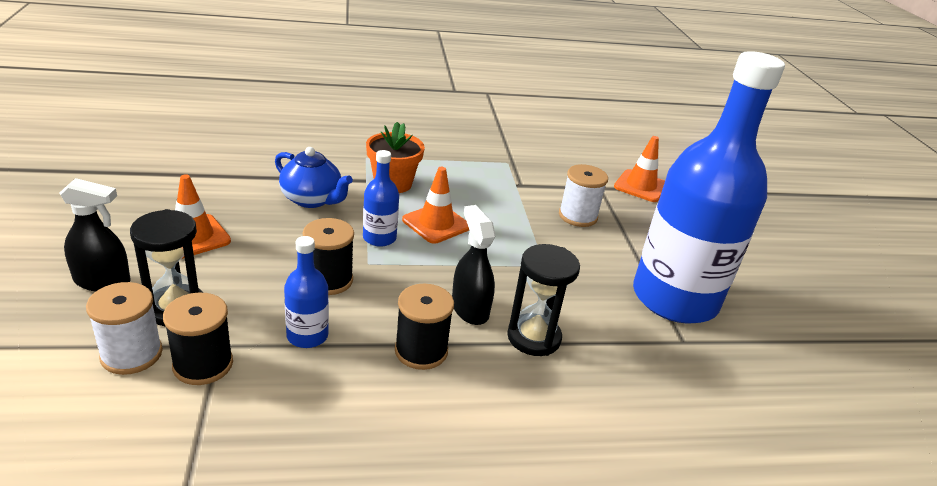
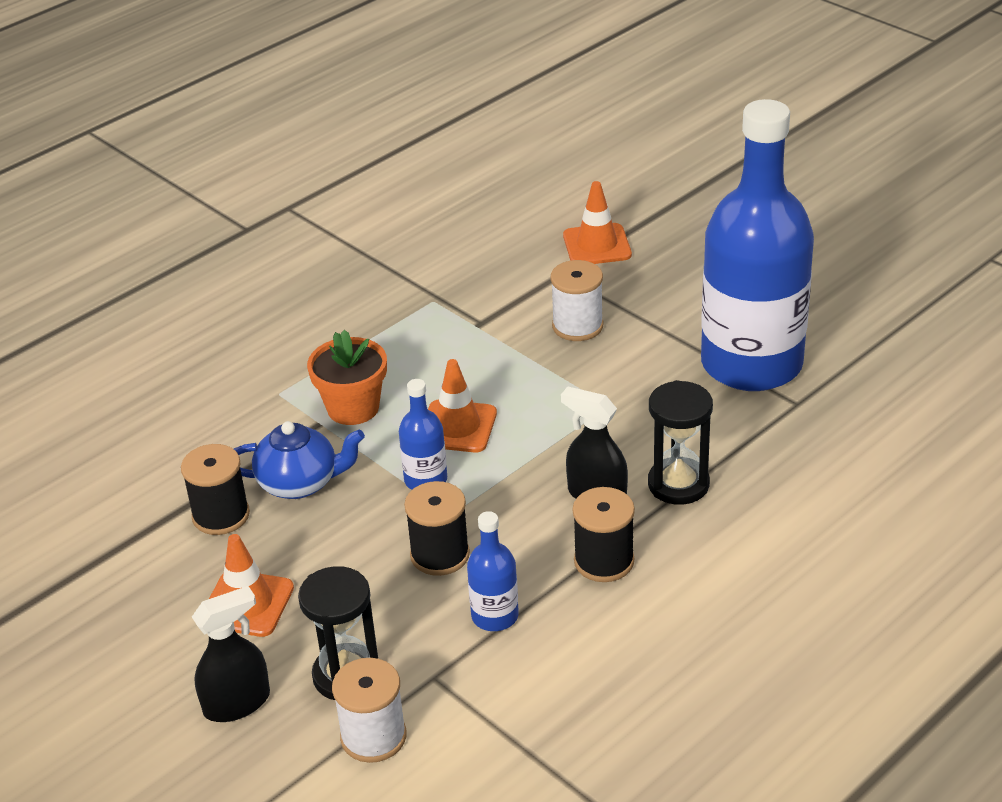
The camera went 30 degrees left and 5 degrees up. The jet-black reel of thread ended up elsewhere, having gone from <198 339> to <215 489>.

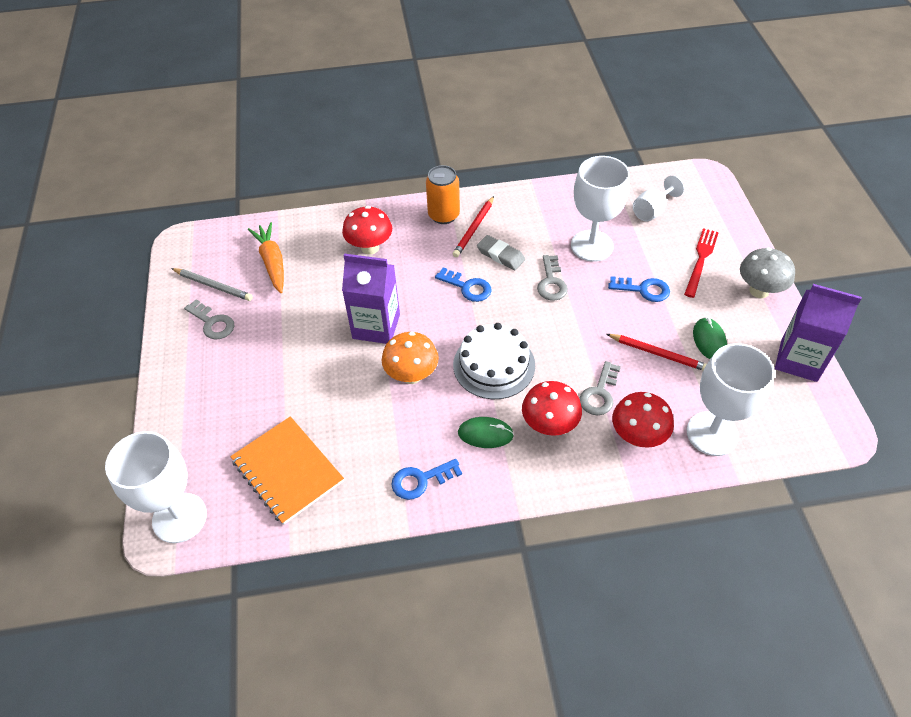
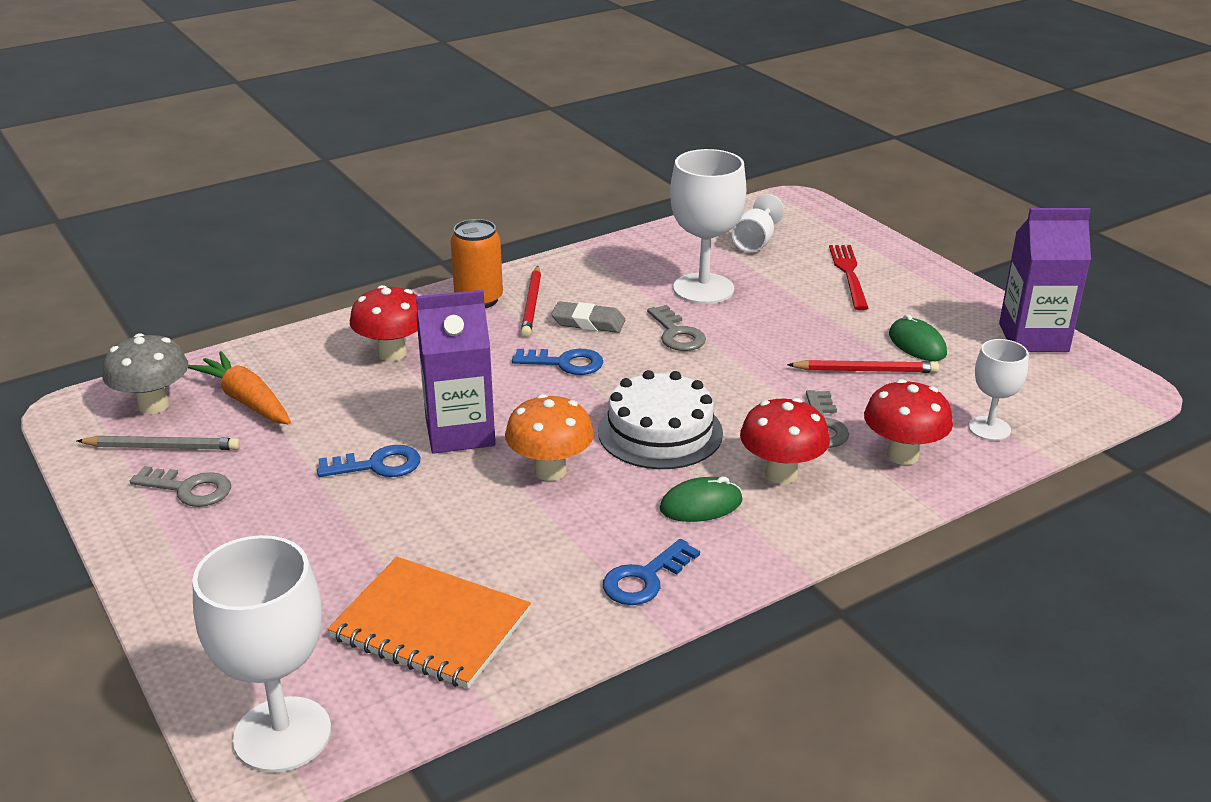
The camera went 25 degrees left and 20 degrees down. The ash-grey toadstool ended up elsewhere, having gone from <767 272> to <145 373>. The royal blue key ended up elsewhere, having gone from <639 289> to <368 461>. The size of the pure white chalice at <731 399> changed by a factor of 0.57.

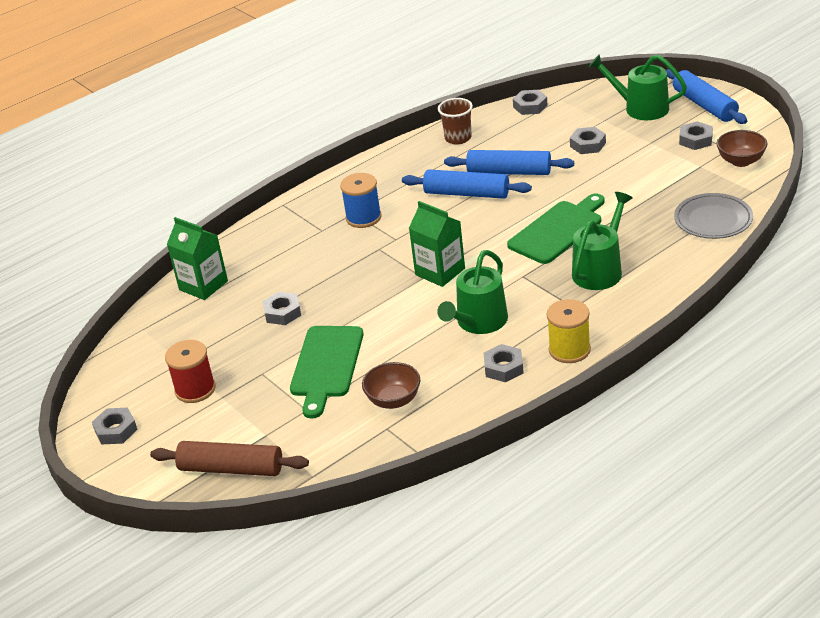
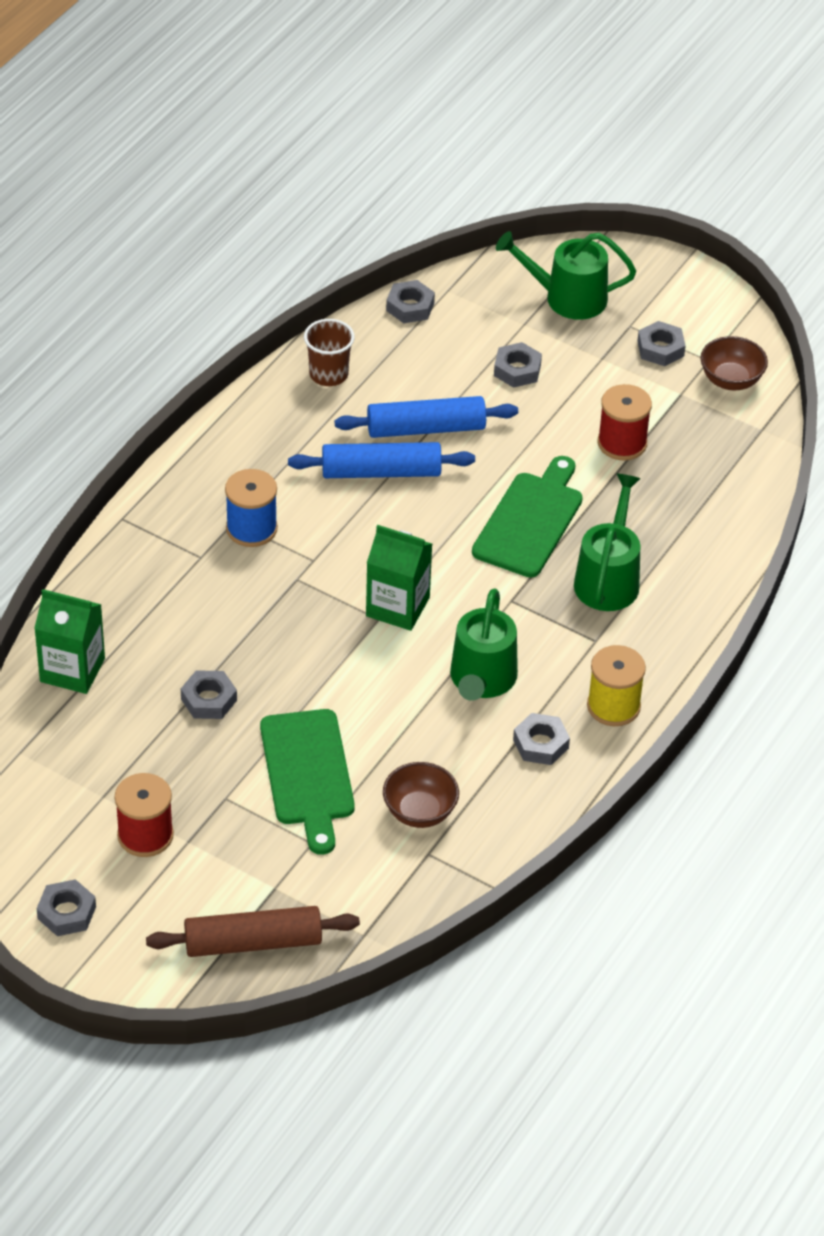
The camera went 25 degrees left and 10 degrees up. The second view lost the royal blue dough roller at <706 96>. The second view lost the ash-grey plate at <713 216>. The second view gained the scarlet reel of thread at <625 422>.

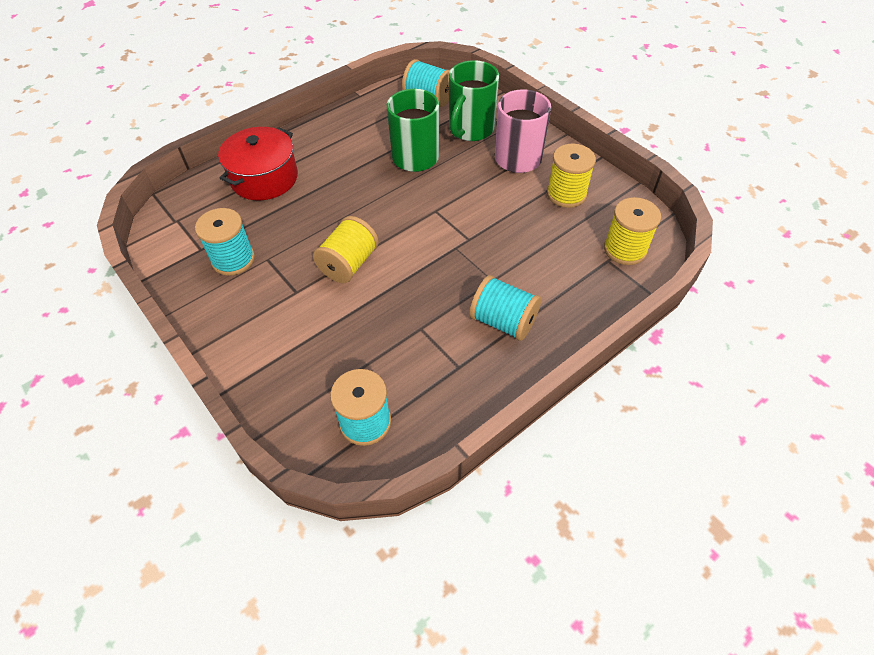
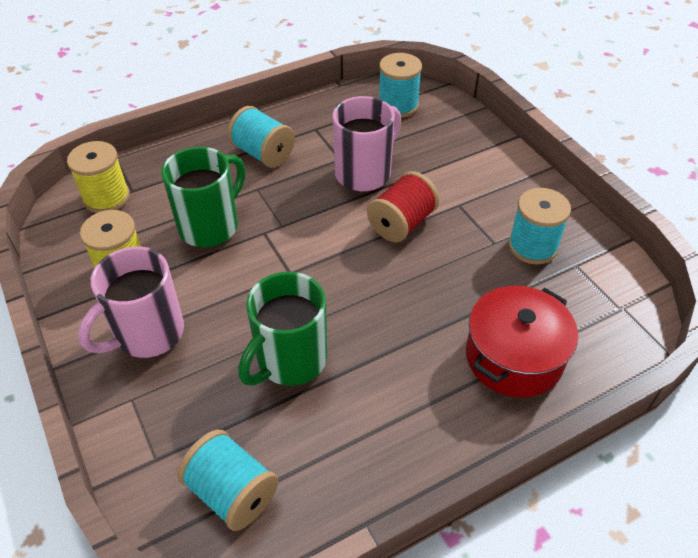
The camera went 170 degrees left and 5 degrees down. The green tea mug ended up elsewhere, having gone from <474 100> to <203 197>. What was the golden reel of thread at <346 249> turned into the scarlet reel of thread at <403 206>. The second view gained the rosy tea mug at <366 143>.

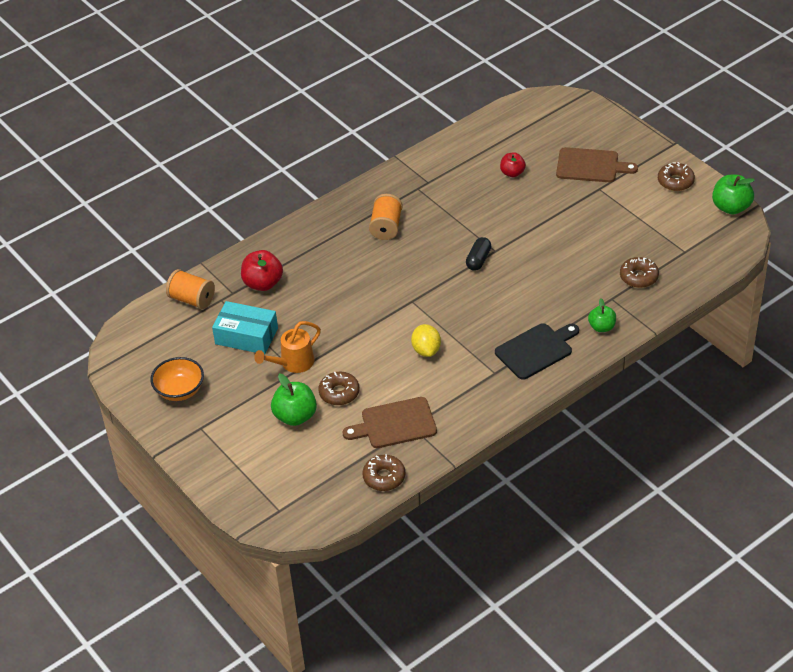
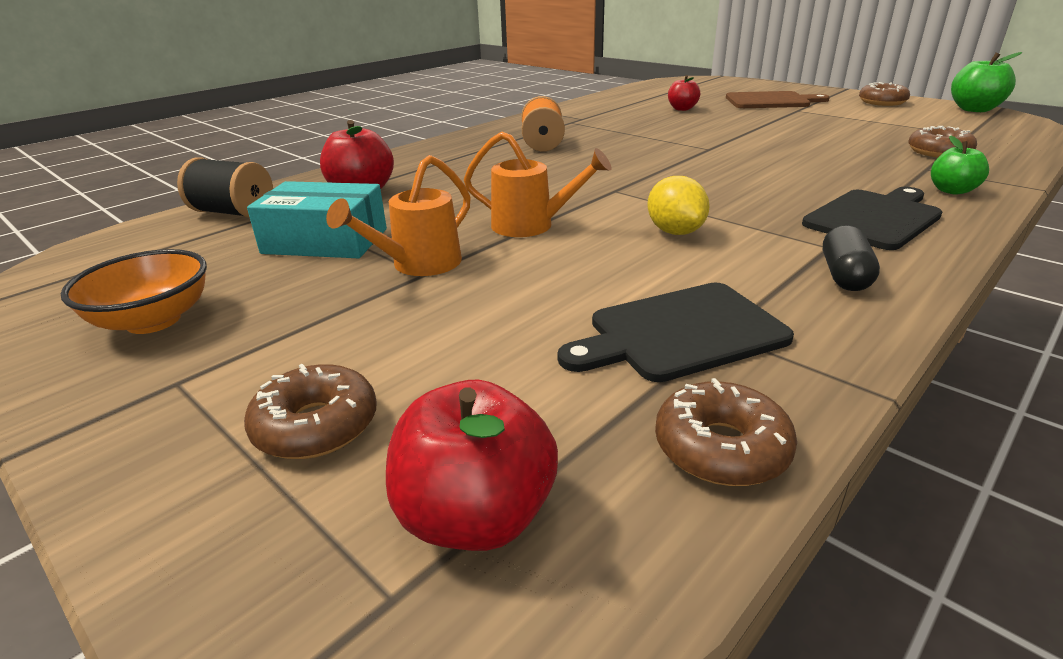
The camera went 10 degrees left and 15 degrees down. The jet-black pill ended up elsewhere, having gone from <478 254> to <851 258>. What was the bright orange reel of thread at <190 289> turned into the jet-black reel of thread at <225 187>. The russet donut ended up elsewhere, having gone from <339 388> to <310 411>. The second view lost the green apple at <294 400>. What was the russet chopping board at <390 422> turned into the jet-black chopping board at <676 332>. The second view gained the bright orange sprinkling can at <538 184>. The second view gained the scarlet apple at <472 465>.

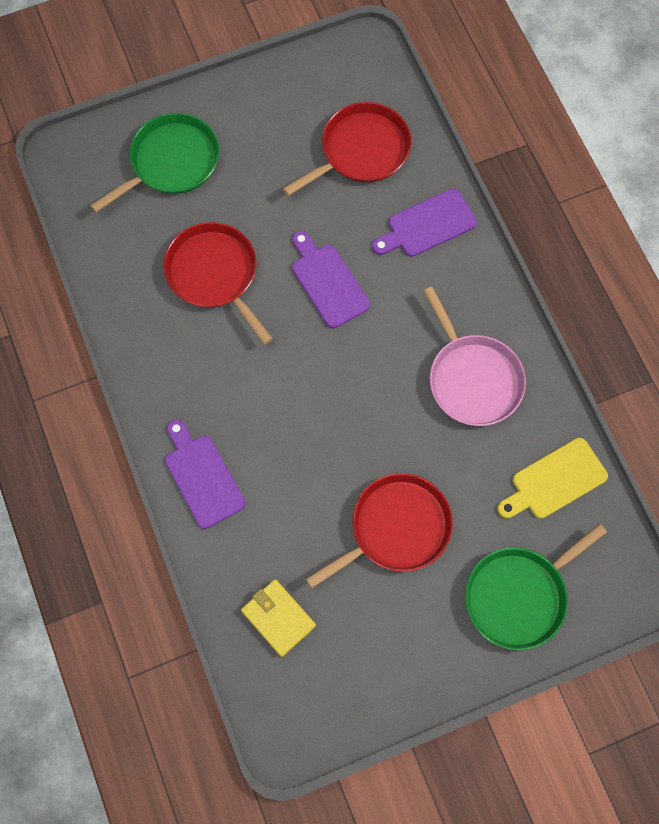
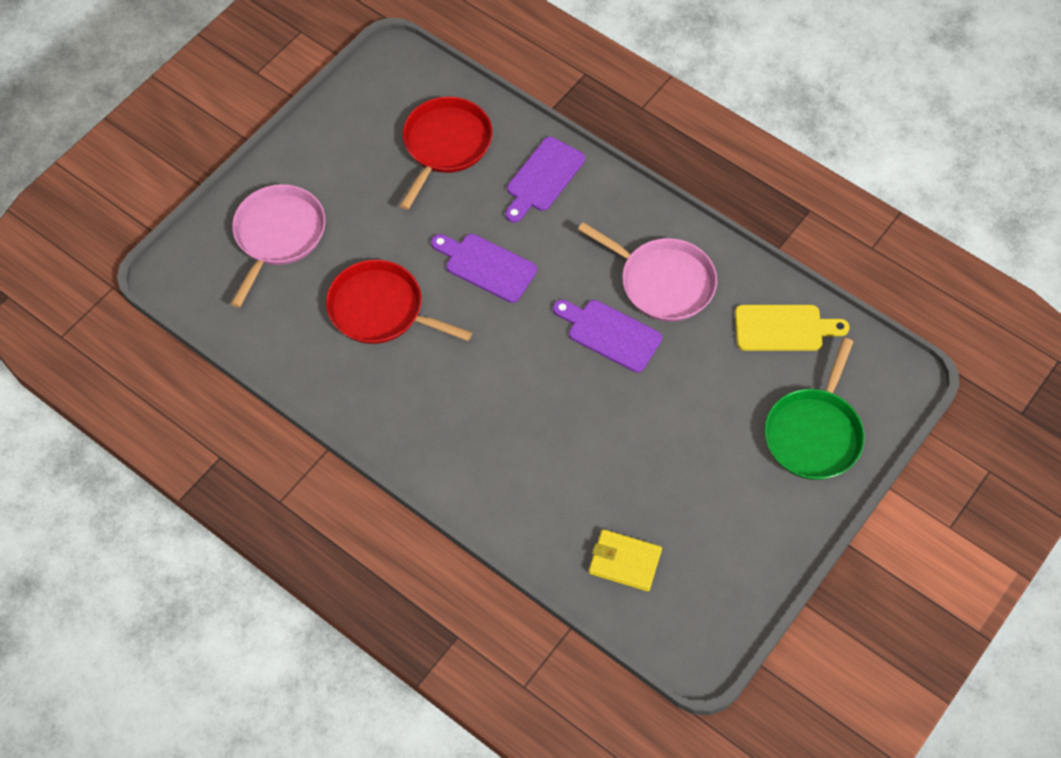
The camera went 30 degrees left and 10 degrees down. What was the green frying pan at <155 162> turned into the rosy frying pan at <278 246>. The violet chopping board ended up elsewhere, having gone from <205 474> to <607 336>. The golden chopping board at <552 478> ended up facing another way, 120 degrees counterclockwise from before. The second view lost the scarlet frying pan at <379 530>.

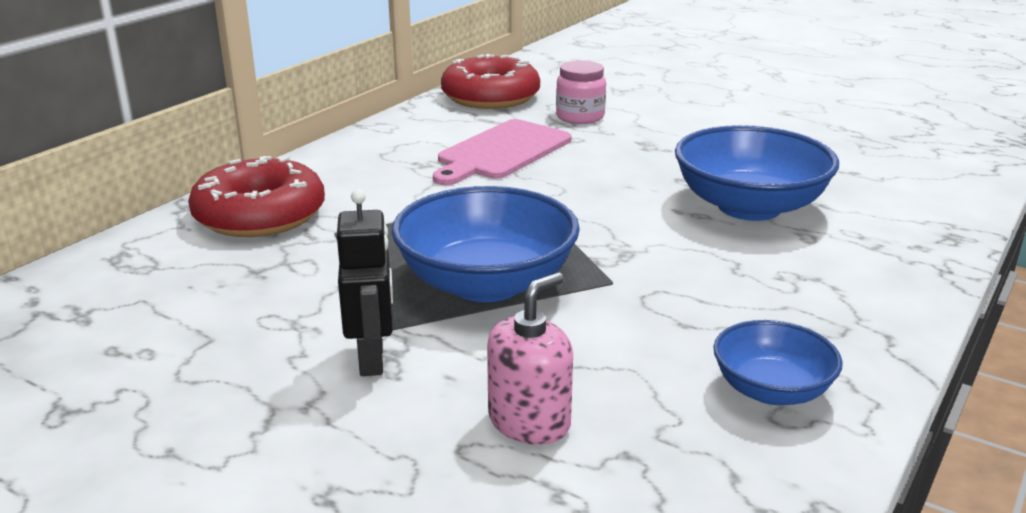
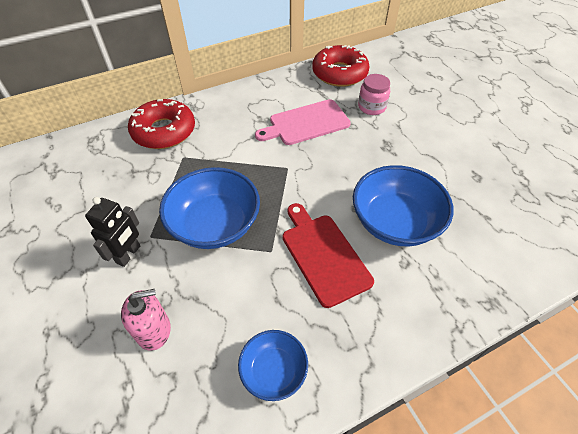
The camera went 30 degrees right and 25 degrees up. The second view gained the scarlet chopping board at <328 255>.

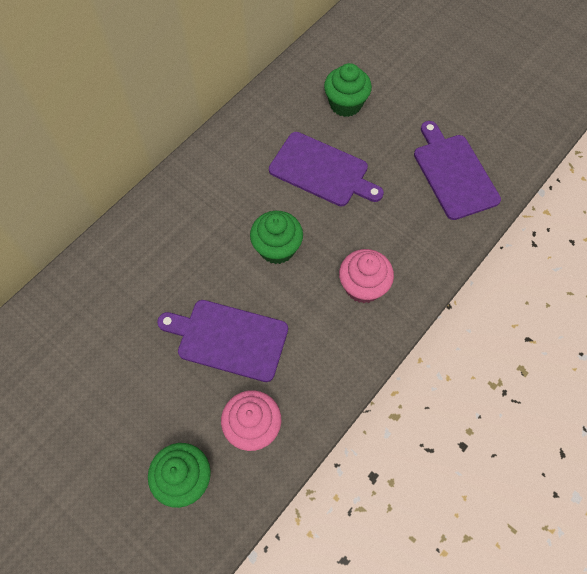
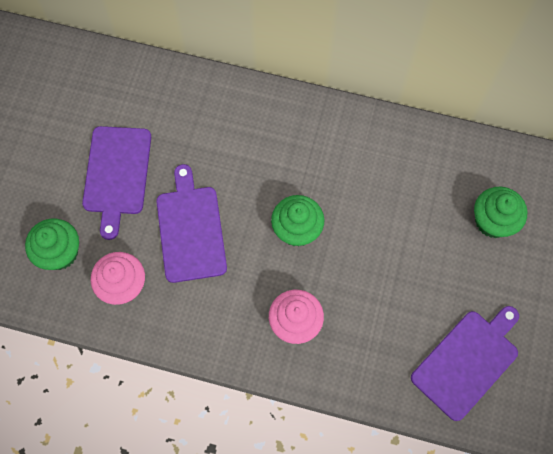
The camera went 65 degrees right and 5 degrees up. The violet chopping board ended up elsewhere, having gone from <326 169> to <116 183>.

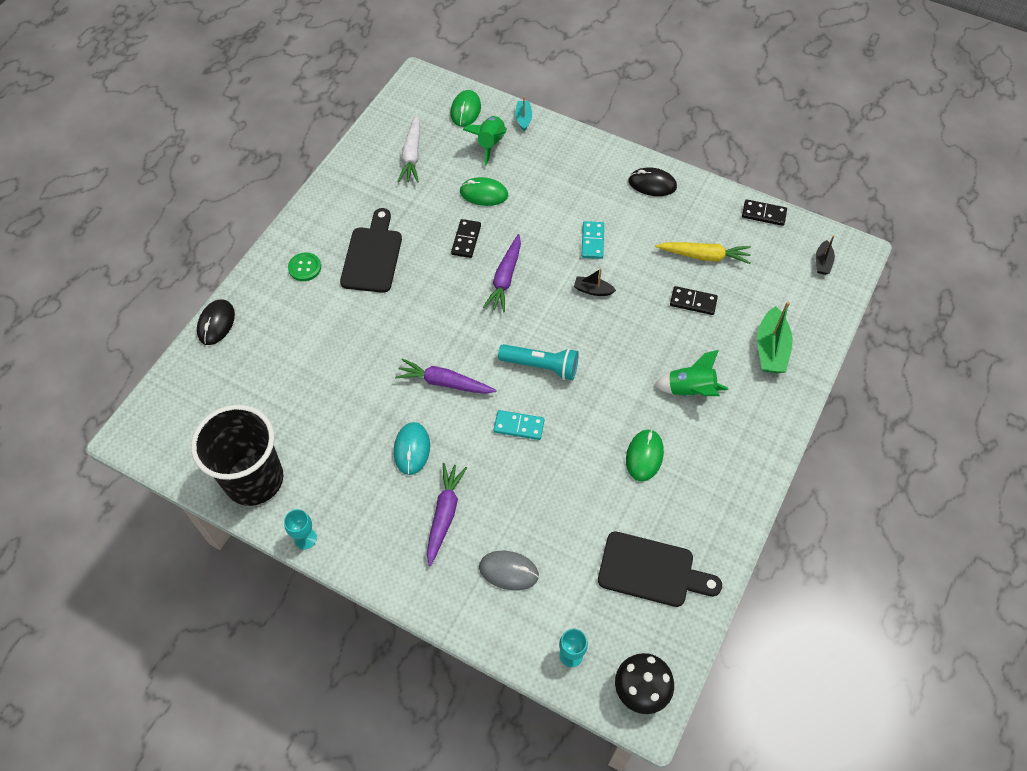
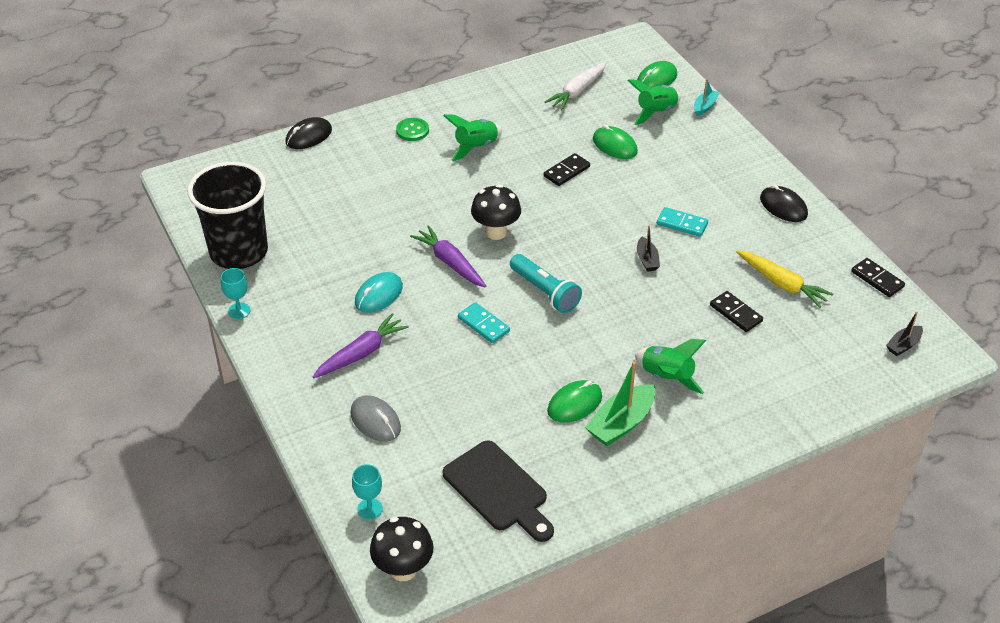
The camera went 35 degrees right and 15 degrees down. Where the jet-black chopping board stood at <371 250>, the green spaceship came to stand at <472 137>. The aqua domino tile at <592 240> ended up facing another way, 75 degrees clockwise from before. The second view lost the violet root vegetable at <502 273>. The jet-black sailboat at <595 282> ended up facing another way, 150 degrees counterclockwise from before. The green sailboat ended up elsewhere, having gone from <775 337> to <620 403>. The second view gained the jet-black toadstool at <496 212>.

